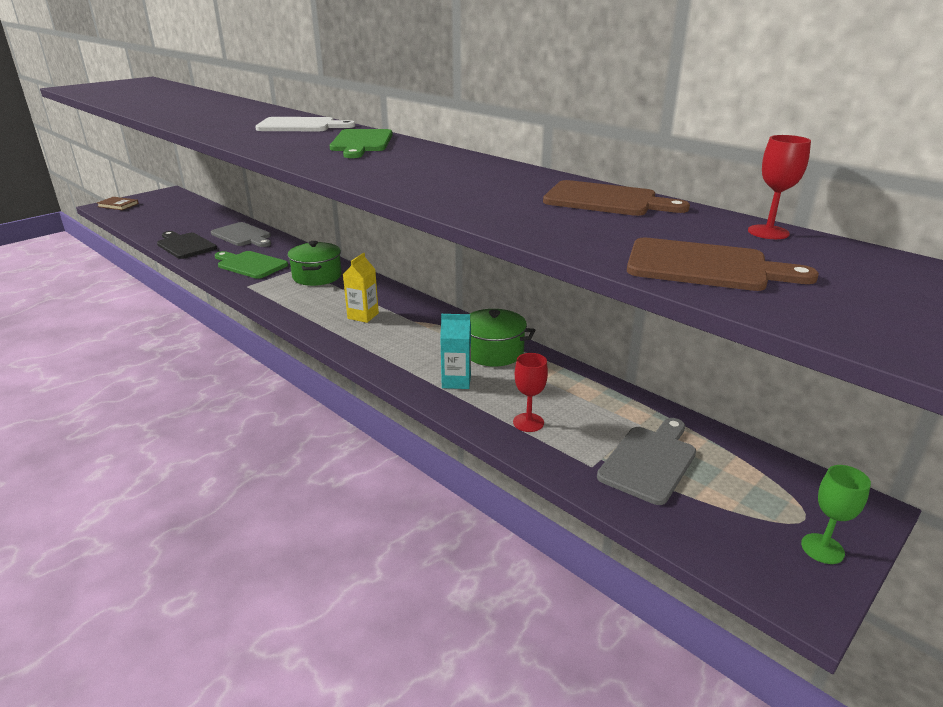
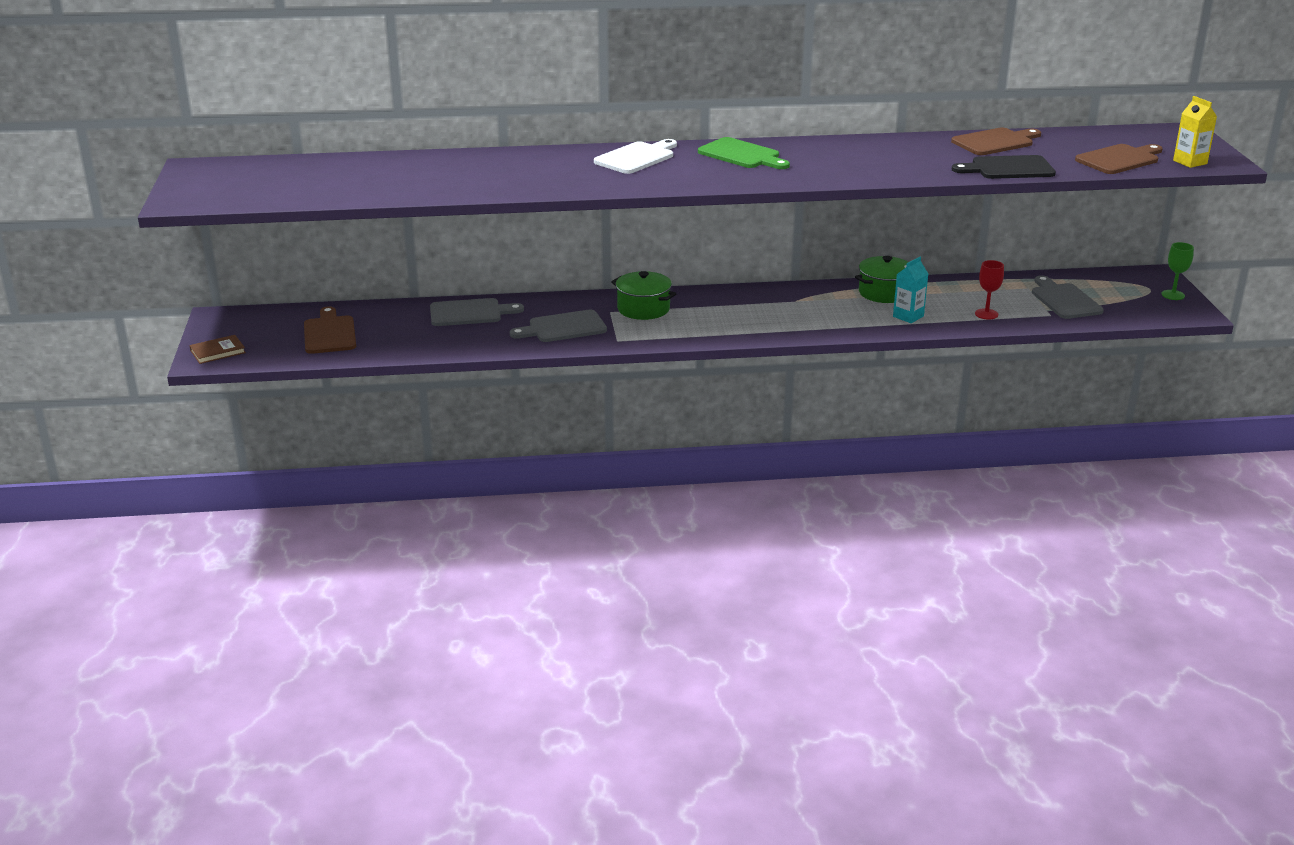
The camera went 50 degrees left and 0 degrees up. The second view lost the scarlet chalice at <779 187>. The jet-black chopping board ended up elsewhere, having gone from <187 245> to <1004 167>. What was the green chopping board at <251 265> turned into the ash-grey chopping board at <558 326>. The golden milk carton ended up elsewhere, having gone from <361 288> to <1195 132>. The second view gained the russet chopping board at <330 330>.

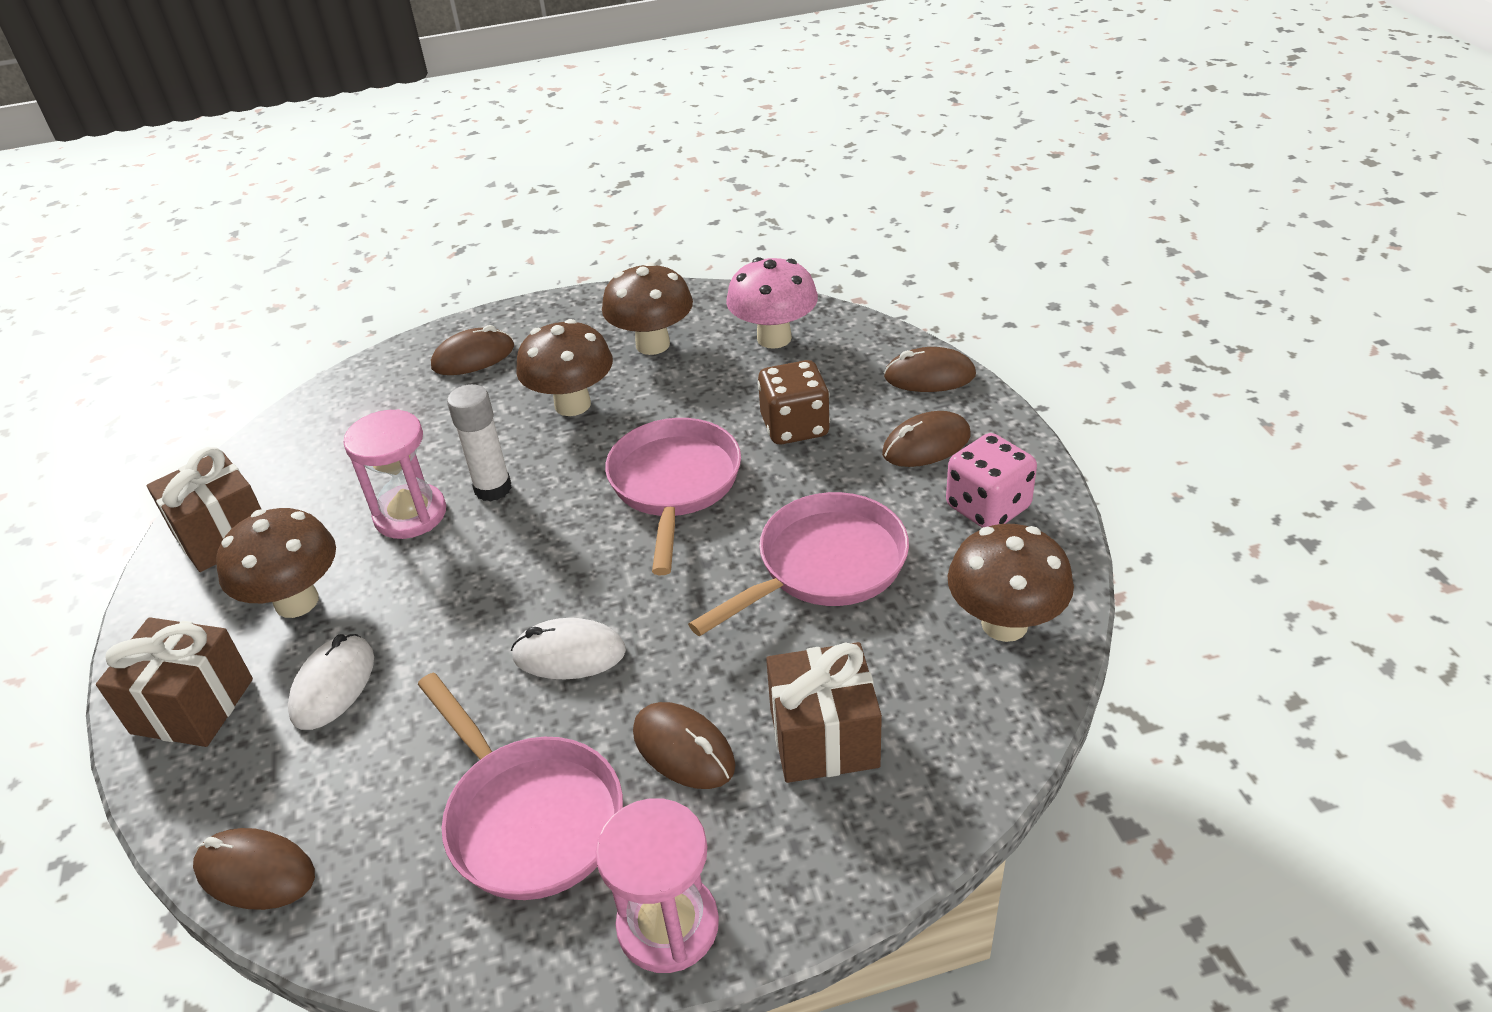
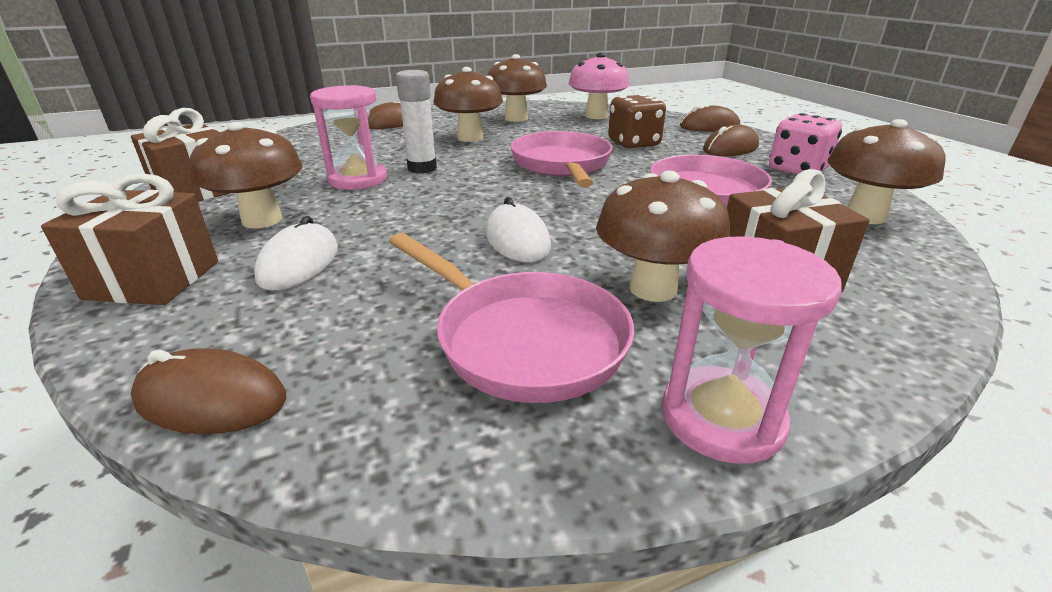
The camera went 10 degrees left and 10 degrees down. The pure white computer mouse at <568 648> ended up facing another way, 75 degrees clockwise from before. Where the russet computer mouse stood at <684 745>, the russet toadstool came to stand at <663 236>.

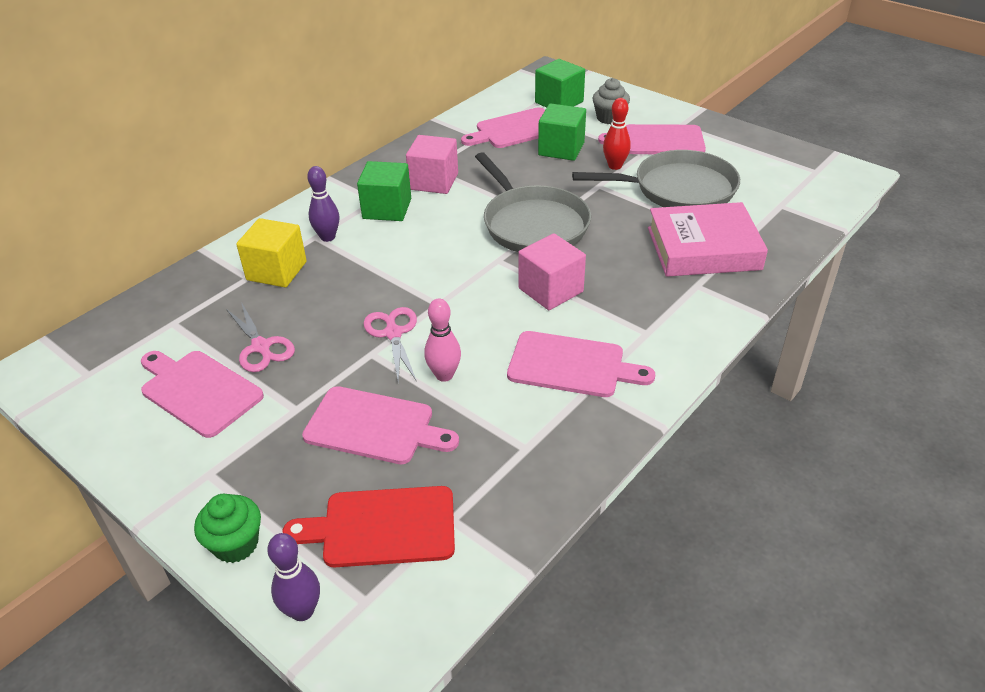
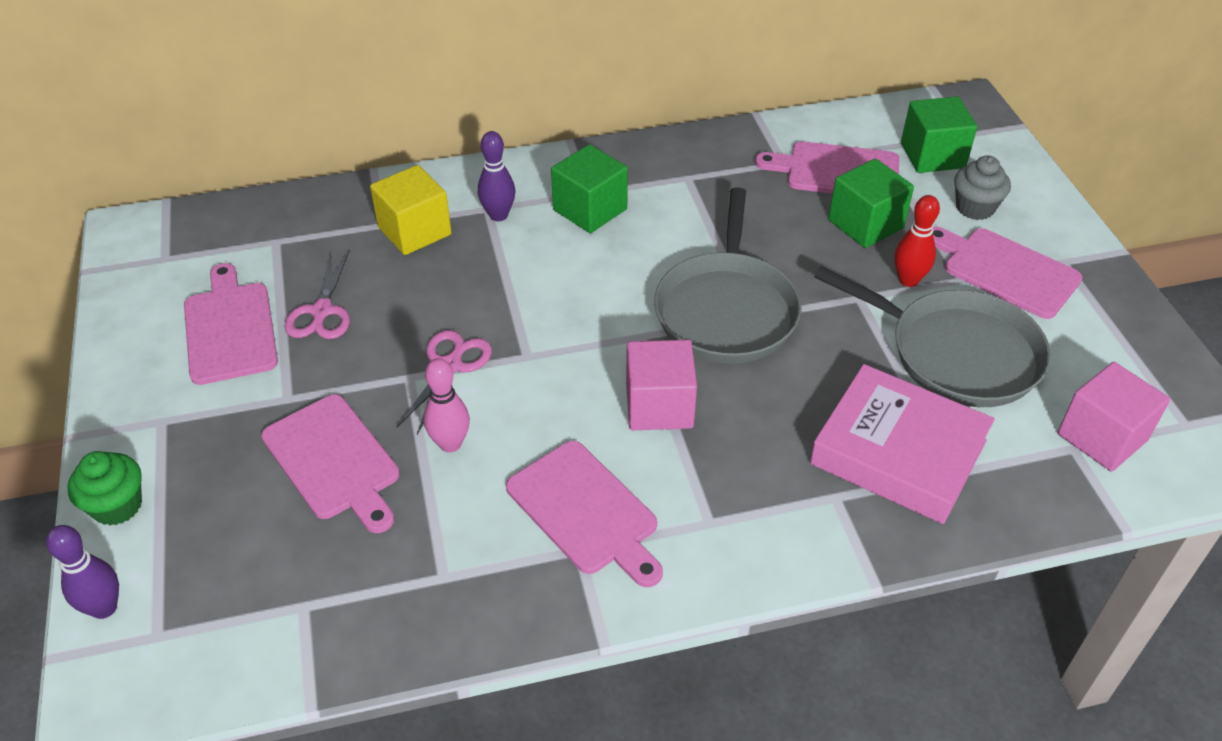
The camera went 35 degrees right and 5 degrees up. The rosy cube ended up elsewhere, having gone from <432 164> to <1114 416>. The second view lost the scarlet chopping board at <369 527>.

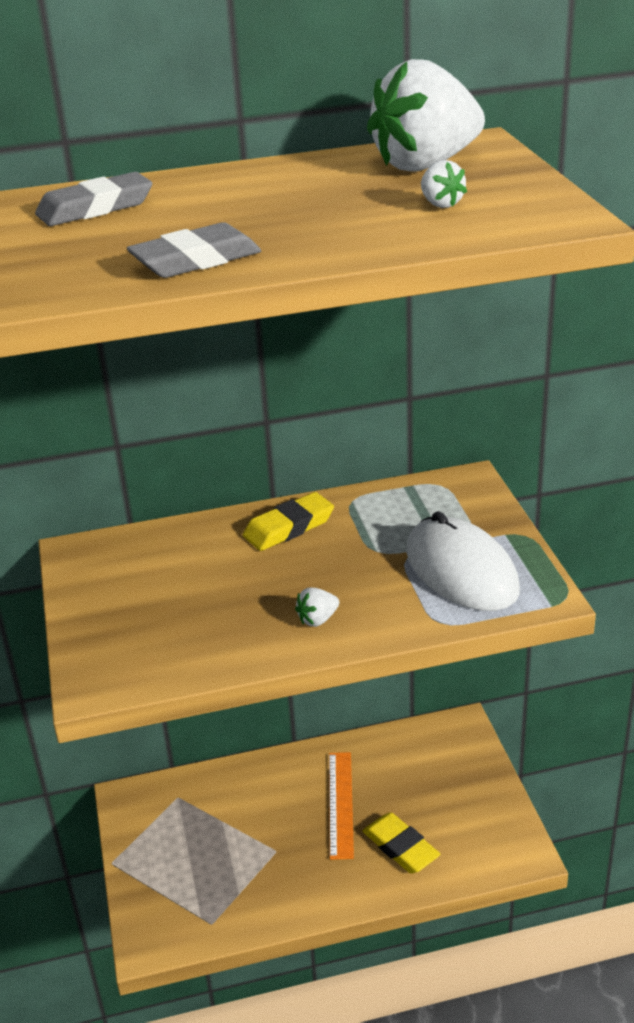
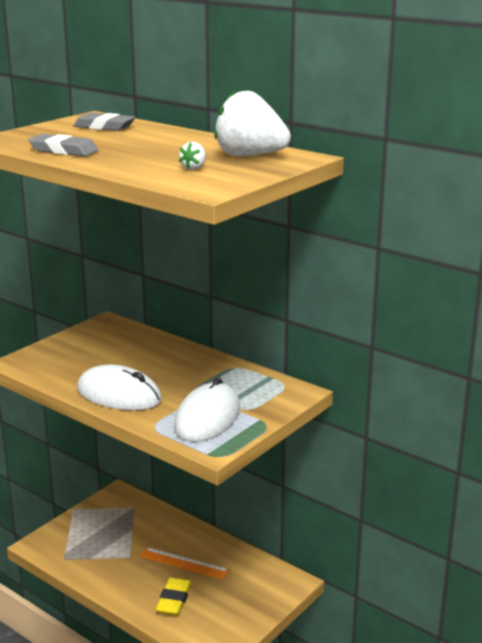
The camera went 50 degrees right and 10 degrees down. The second view lost the golden eraser at <288 521>. Where the pure white strawberry stood at <317 607>, the pure white computer mouse came to stand at <119 387>. The bright orange measuring stick at <341 806> ended up facing another way, 60 degrees clockwise from before.

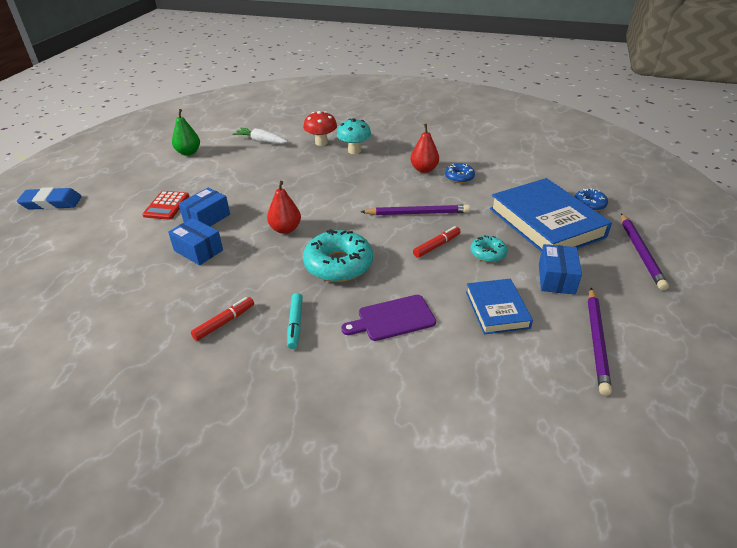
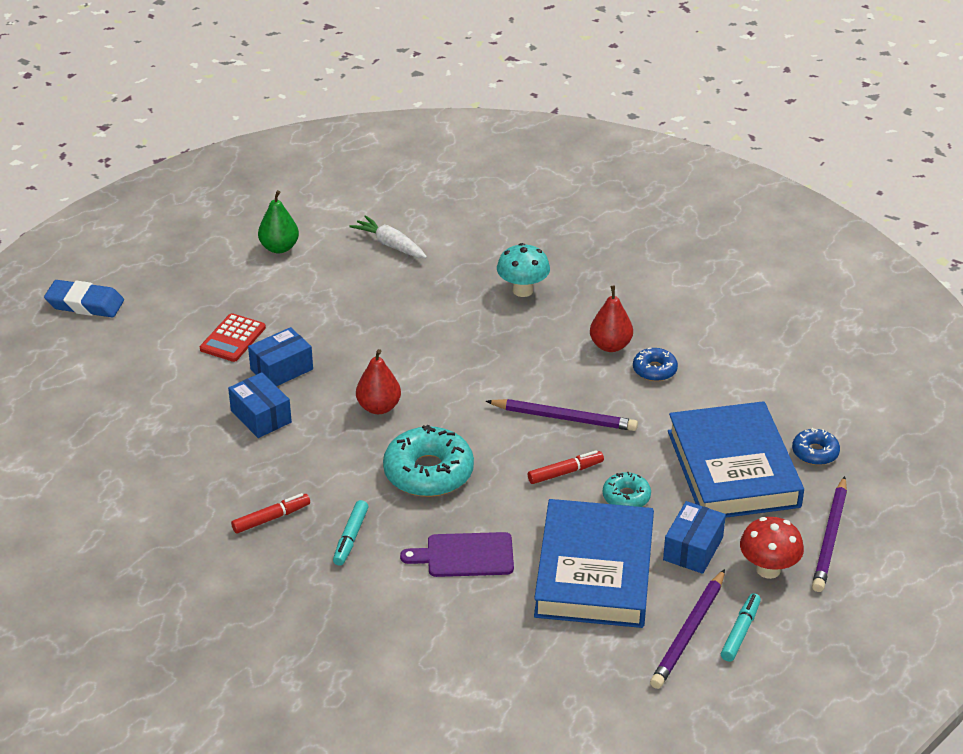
The camera went 15 degrees right and 0 degrees up. The scarlet toadstool ended up elsewhere, having gone from <320 128> to <772 548>. The size of the royal blue book at <499 306> changed by a factor of 1.83. The second view gained the aqua felt pen at <741 627>.

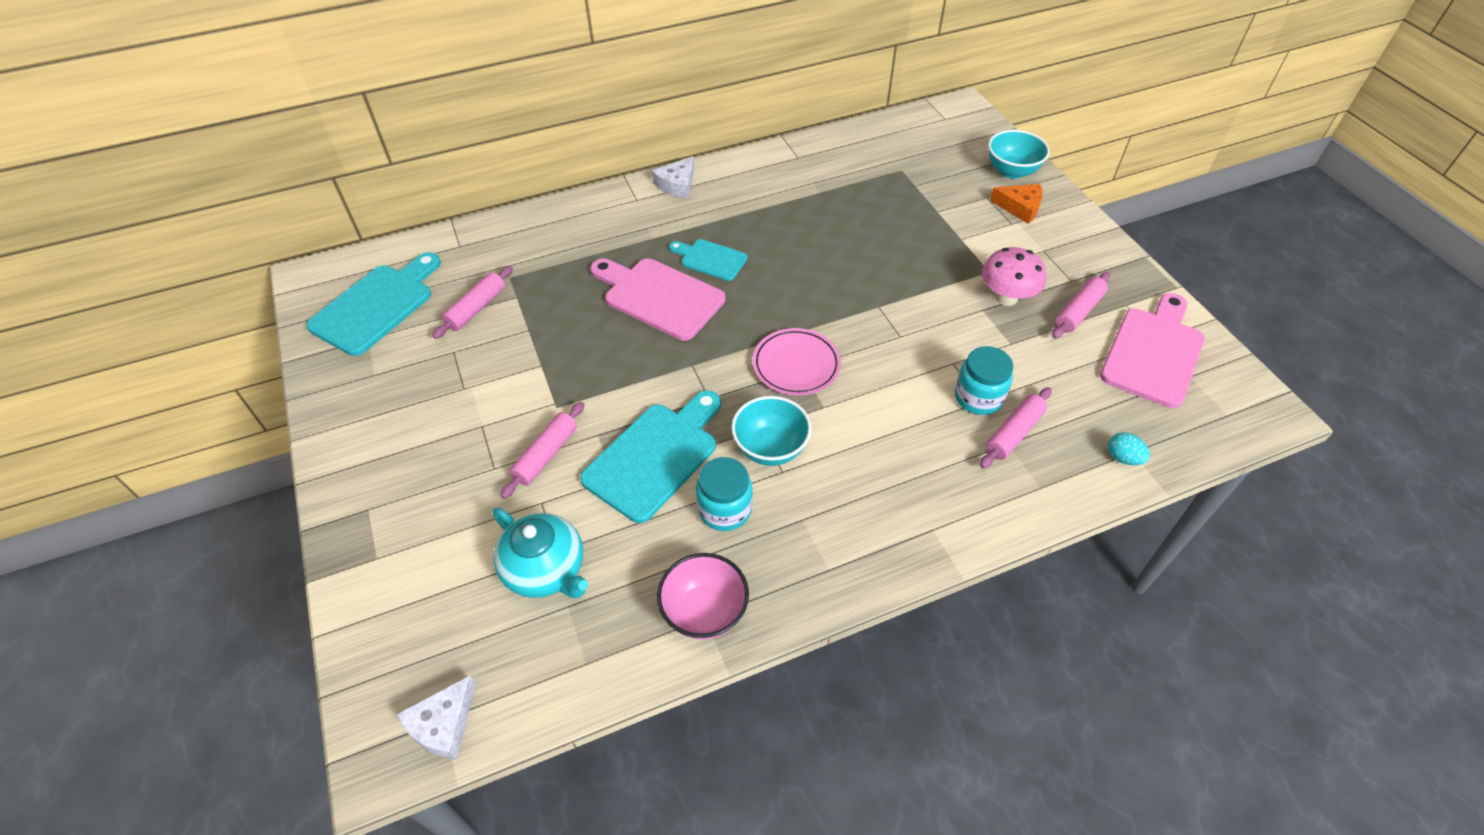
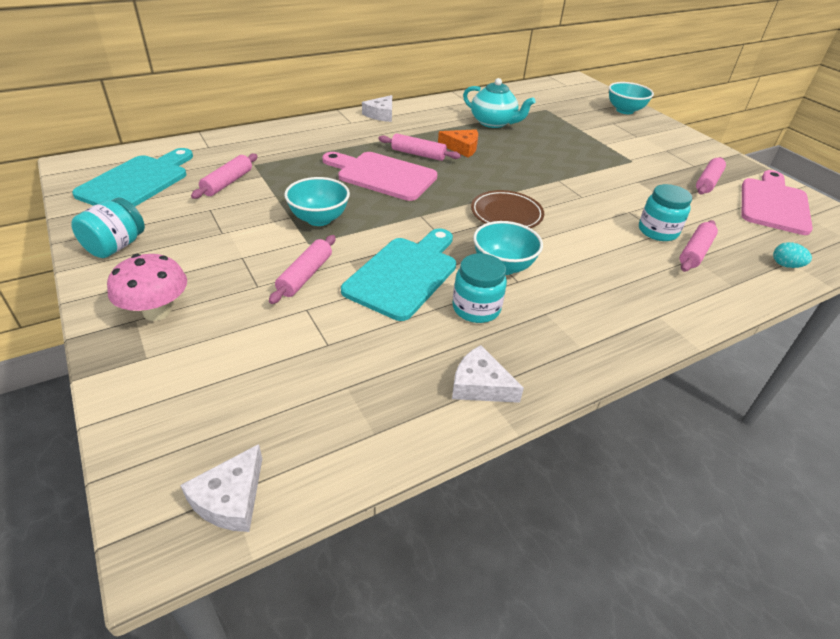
The camera went 10 degrees left and 10 degrees down. The bright orange piece of cheese ended up elsewhere, having gone from <1016 204> to <458 143>. Where the aqua chopping board stood at <708 260>, the rosy dough roller came to stand at <419 147>. The rosy toadstool ended up elsewhere, having gone from <1013 276> to <147 287>. What was the rosy plate at <797 361> turned into the russet plate at <507 209>. The aqua teapot ended up elsewhere, having gone from <540 553> to <499 103>. Where the rosy deep dish stood at <703 596>, the pure white piece of cheese came to stand at <488 374>. The second view gained the aqua deep dish at <317 201>. The second view gained the aqua jar at <108 228>.

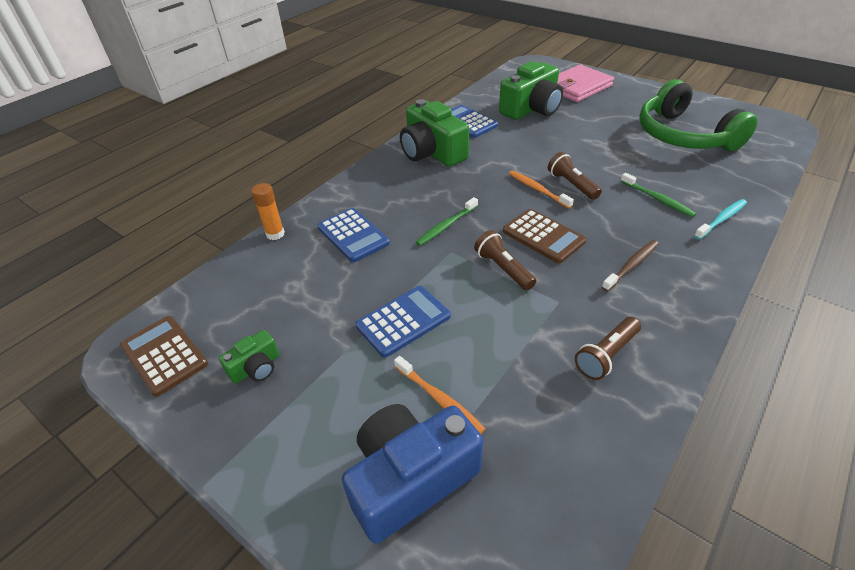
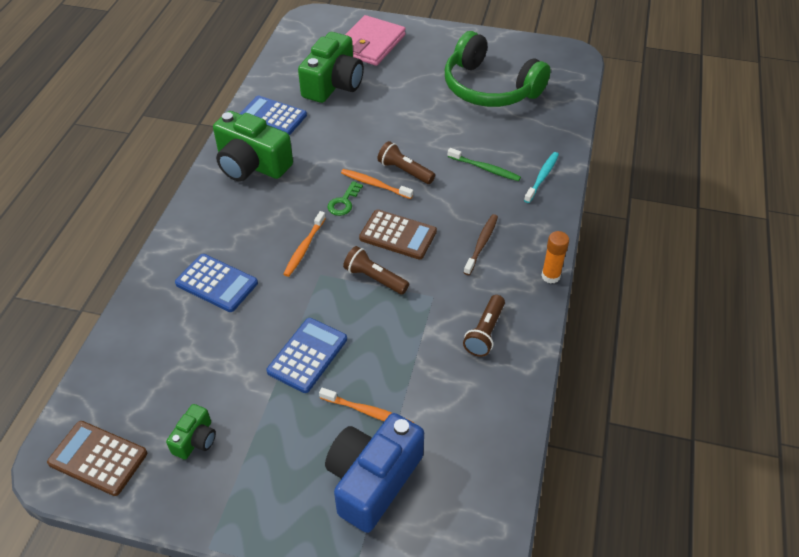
The camera went 25 degrees left and 5 degrees up. The bright orange stick of glue ended up elsewhere, having gone from <268 211> to <555 257>. What was the green dental brush at <447 221> turned into the bright orange dental brush at <304 244>. The second view gained the green key at <345 198>.

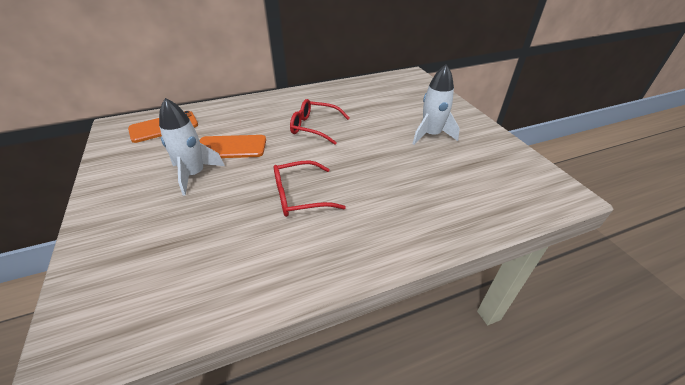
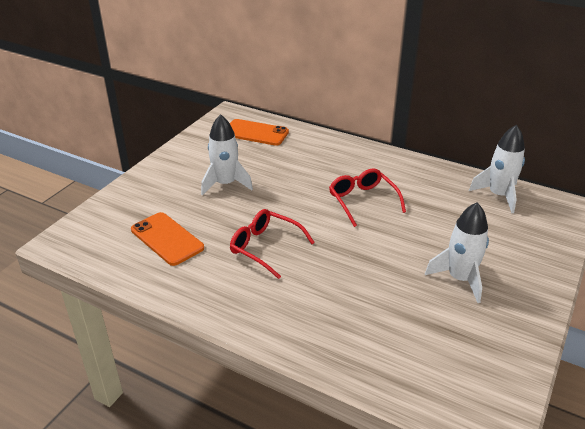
The camera went 50 degrees right and 5 degrees down. The bright orange smartphone ended up elsewhere, having gone from <233 146> to <167 239>. The second view gained the pure white spaceship at <497 169>.

